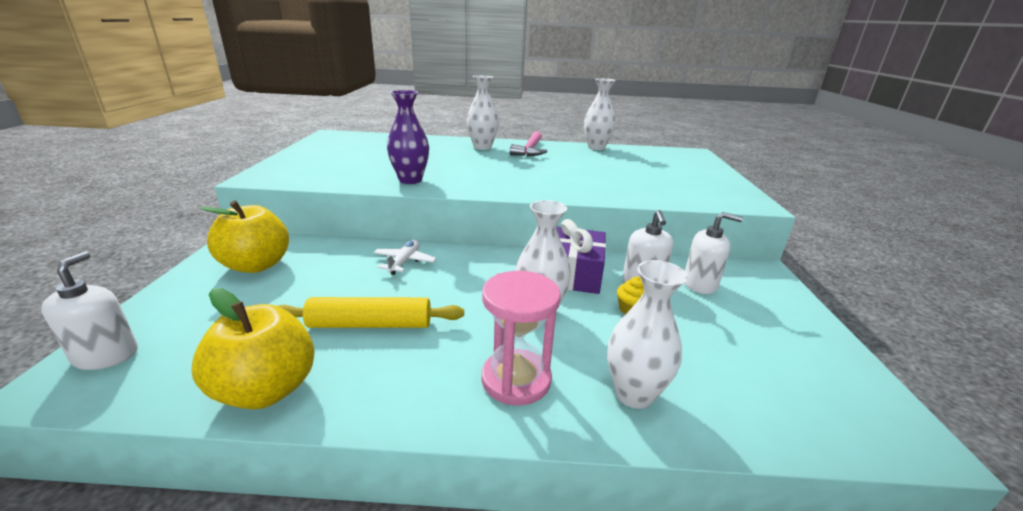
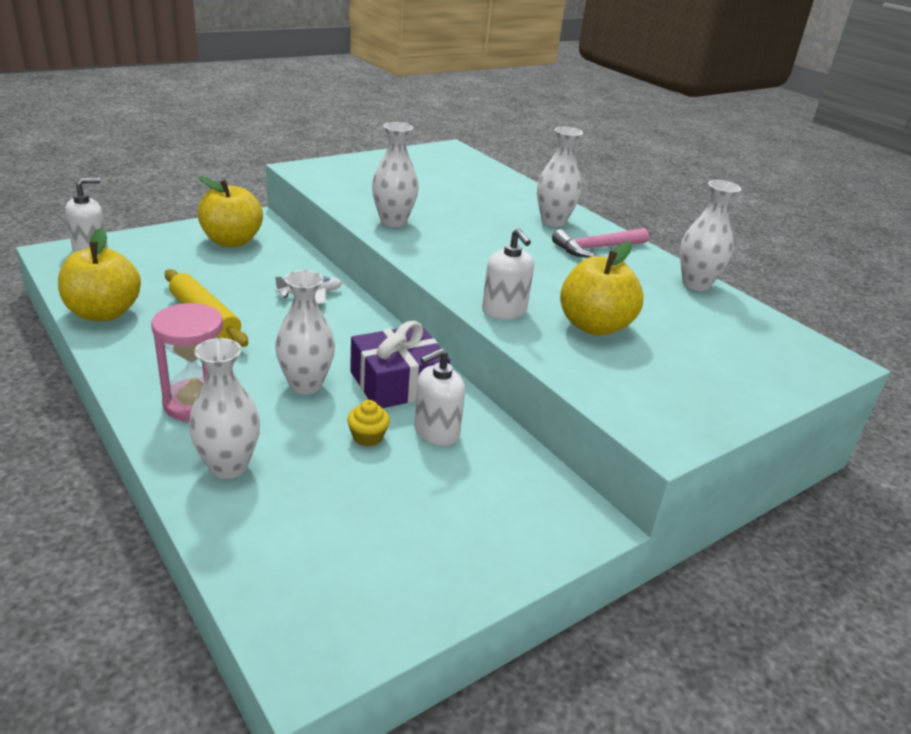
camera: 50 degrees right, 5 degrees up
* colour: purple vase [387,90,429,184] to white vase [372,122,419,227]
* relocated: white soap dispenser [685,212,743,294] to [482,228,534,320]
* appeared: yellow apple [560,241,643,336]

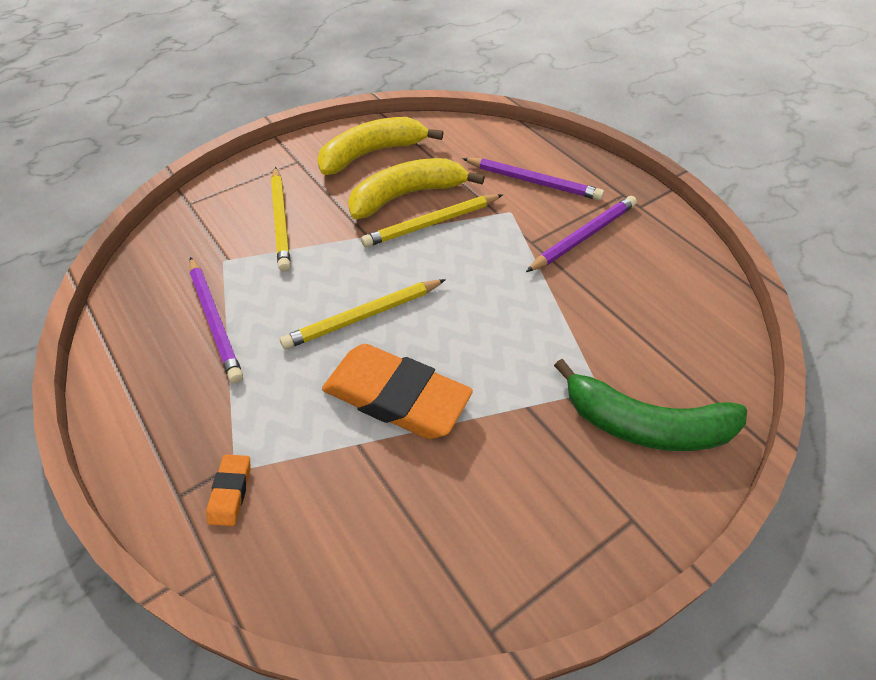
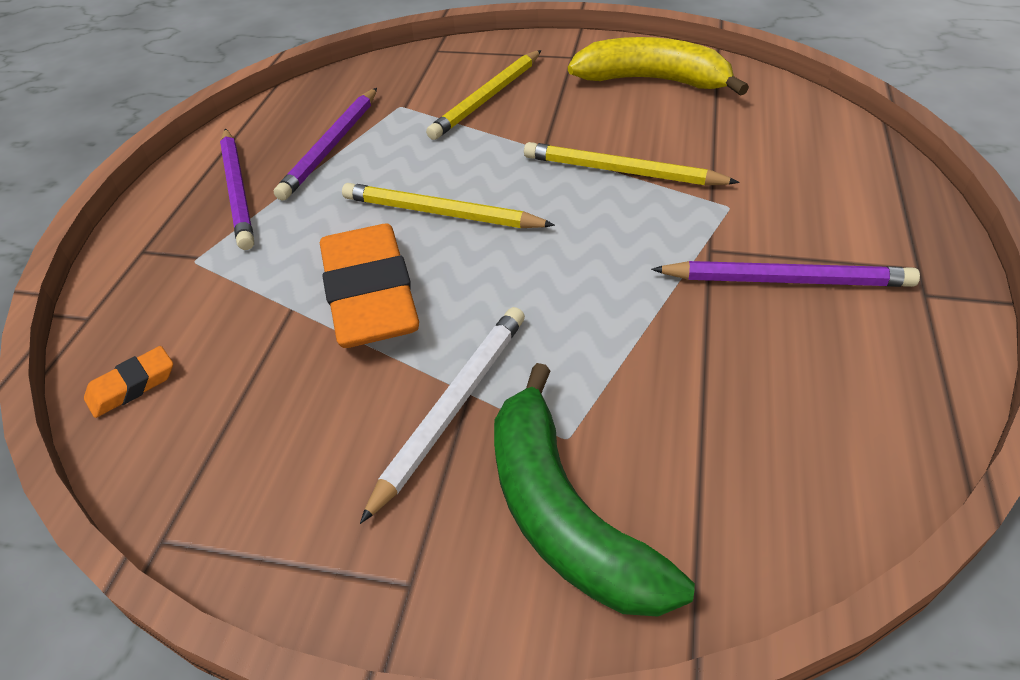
camera: 50 degrees right, 5 degrees down
* relocated: orange eraser [206,454,251,526] to [84,346,173,418]
* missing: yellow banana [348,158,485,219]
* relocated: purple pencil [462,158,604,200] to [220,129,254,250]
* appeared: white pencil [360,307,525,524]

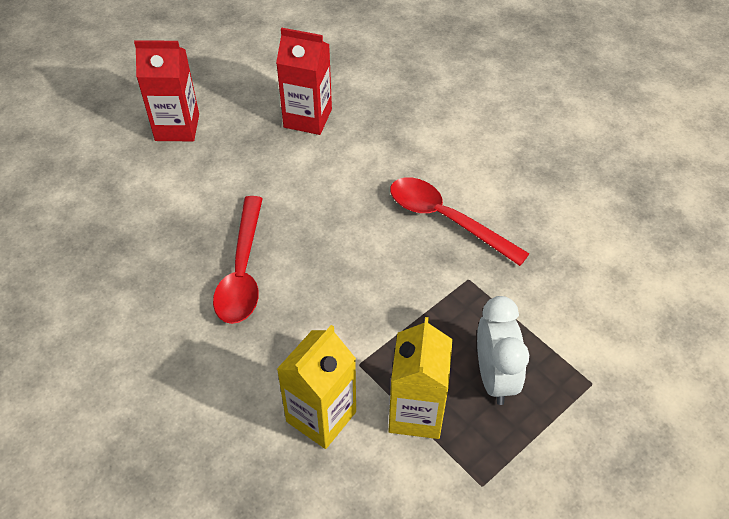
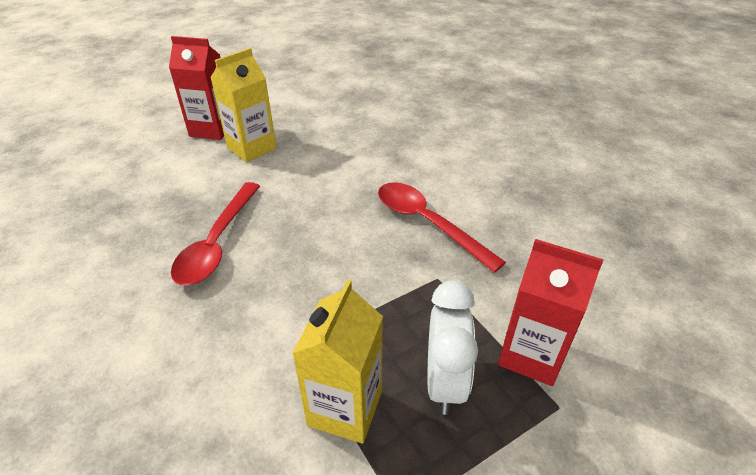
camera: 10 degrees right, 10 degrees down
* relocated: red carton [276,28,332,135] to [498,239,604,386]
* relocated: yellow carton [277,325,356,449] to [211,48,277,162]

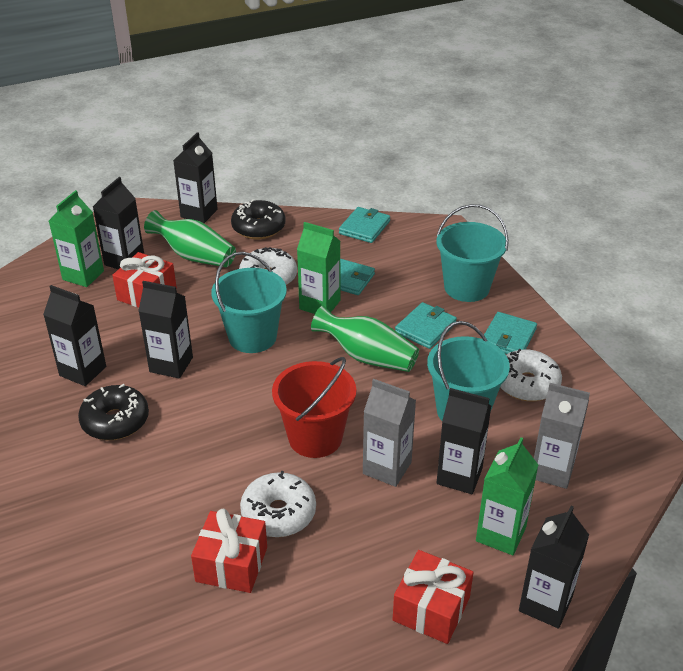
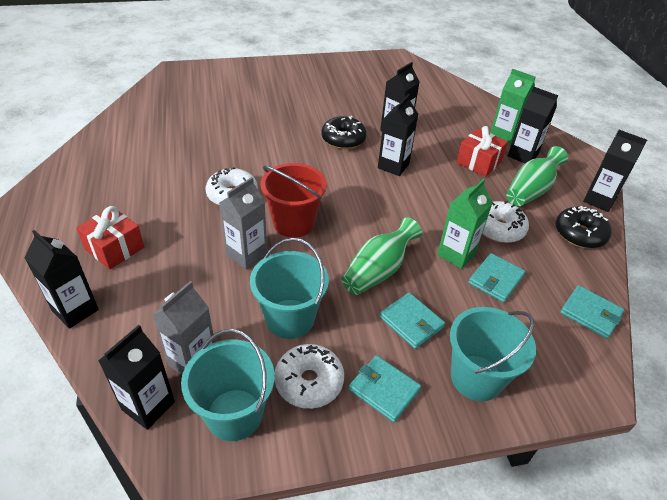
camera: 100 degrees right, 5 degrees up
* missing: red gift [191,509,267,593]
* relocated: turquoise bucket [211,252,287,353] to [181,329,275,441]
* relocated: black carton [437,388,491,494] to [99,325,175,430]
* missing: green carton [476,437,538,555]

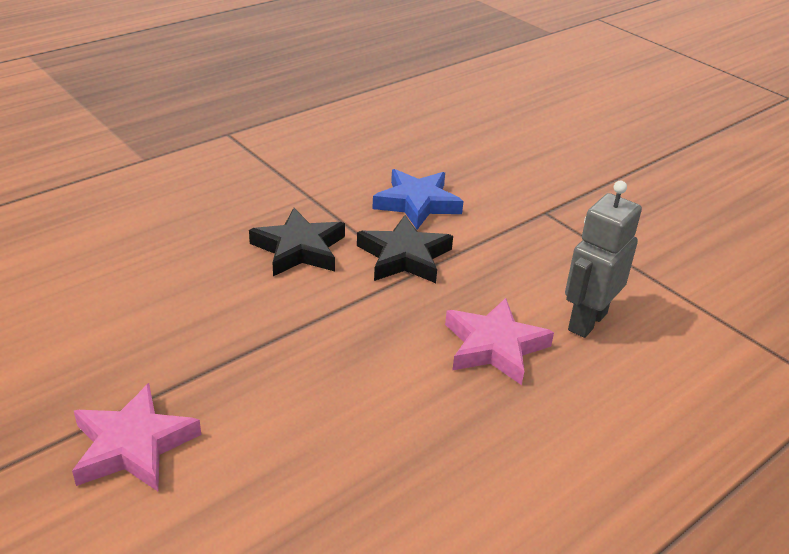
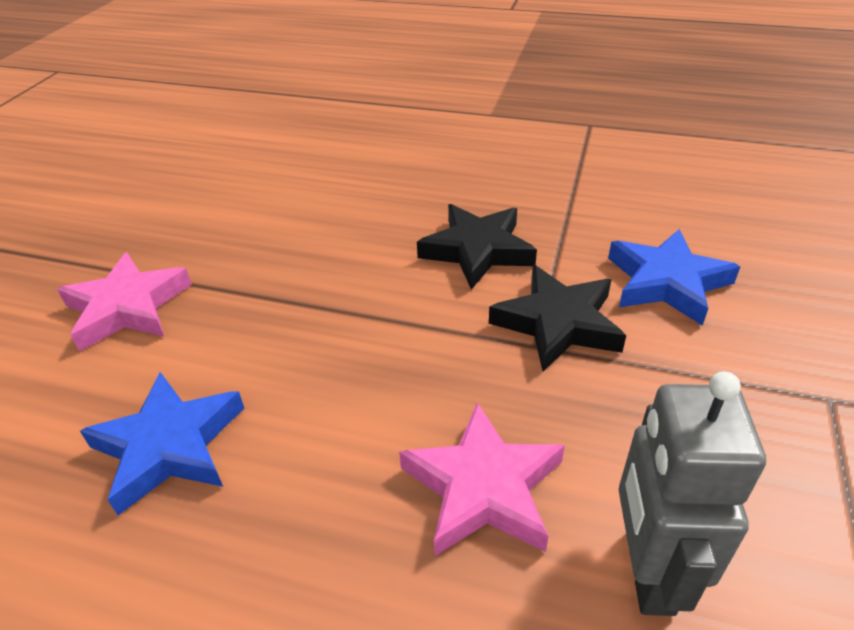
camera: 60 degrees right, 5 degrees up
* spun: grey robot [565,181,642,338] = [619,371,766,616] 90 degrees counterclockwise
* appeared: blue star [80,372,244,515]

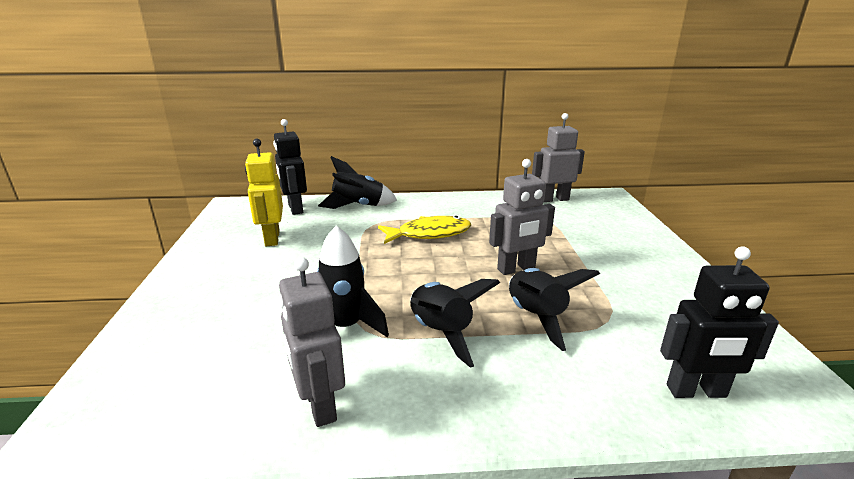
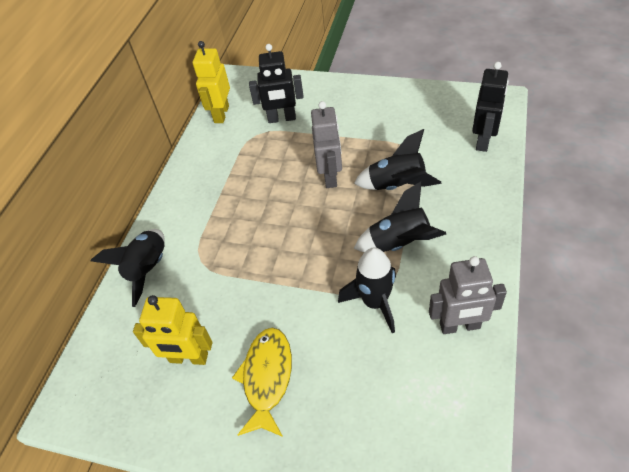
camera: 65 degrees left, 25 degrees up
* relocated: black robot [273,119,307,215] to [249,44,304,123]
* relocated: yellow fish [378,216,471,244] to [232,328,292,437]
* colour: grey robot [532,113,585,202] to yellow robot [193,41,230,123]

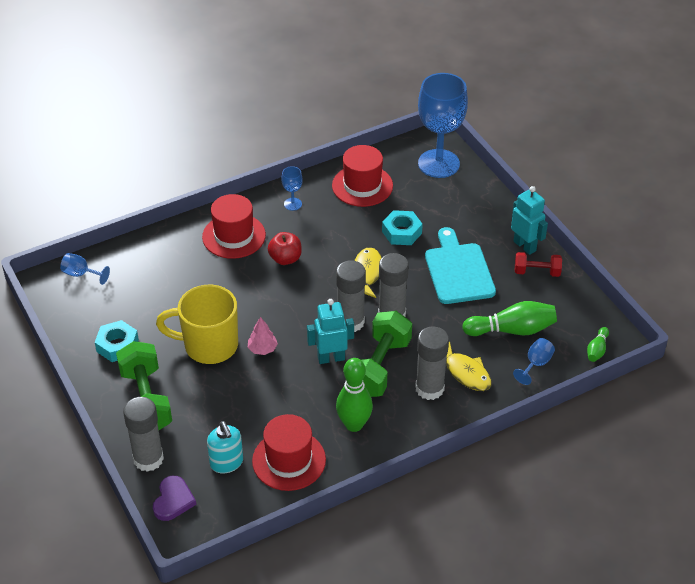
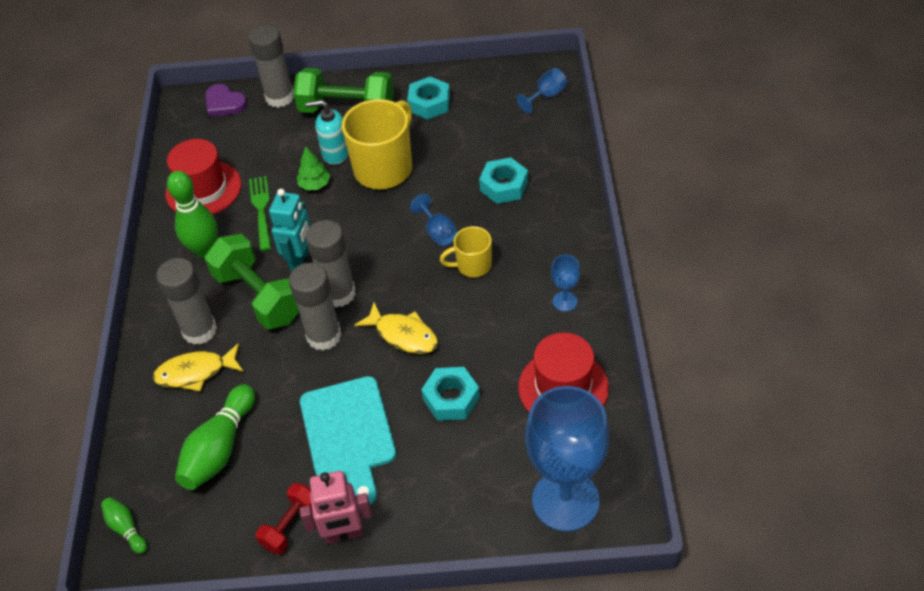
camera: 120 degrees right, 5 degrees up
* missing: red hat [202,194,266,259]
* relocated: turquoise soap dispenser [207,421,243,473] to [306,100,348,165]
* missing: pink tree [248,317,278,355]
* exchanged: red apple [268,232,302,265] to yellow mug [440,226,492,277]
* spun: turquoise cutting board [425,227,496,304] = [300,376,396,505] 60 degrees clockwise
* colour: turquoise robot [511,186,548,255] to pink robot [299,471,372,544]
* relocated: blue goblet [513,338,555,385] to [410,194,458,246]
* appeared: green fork [249,176,271,251]
* appeared: green tree [297,146,330,190]
* appeared: turquoise nut [479,158,528,204]

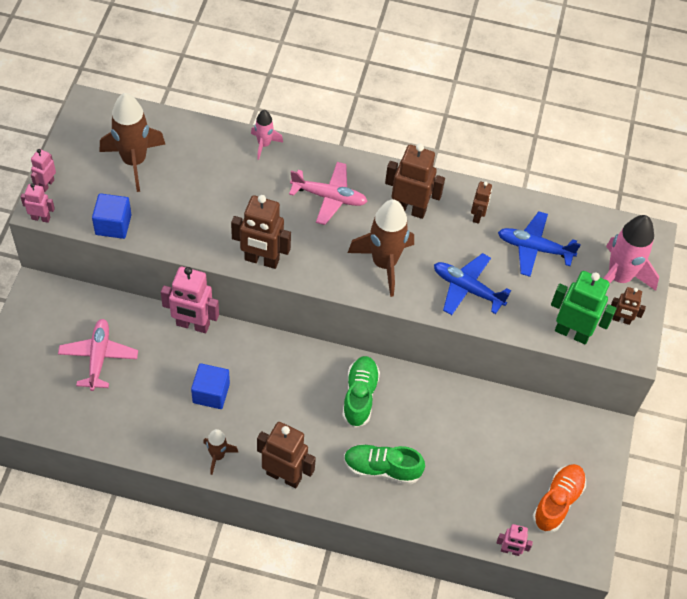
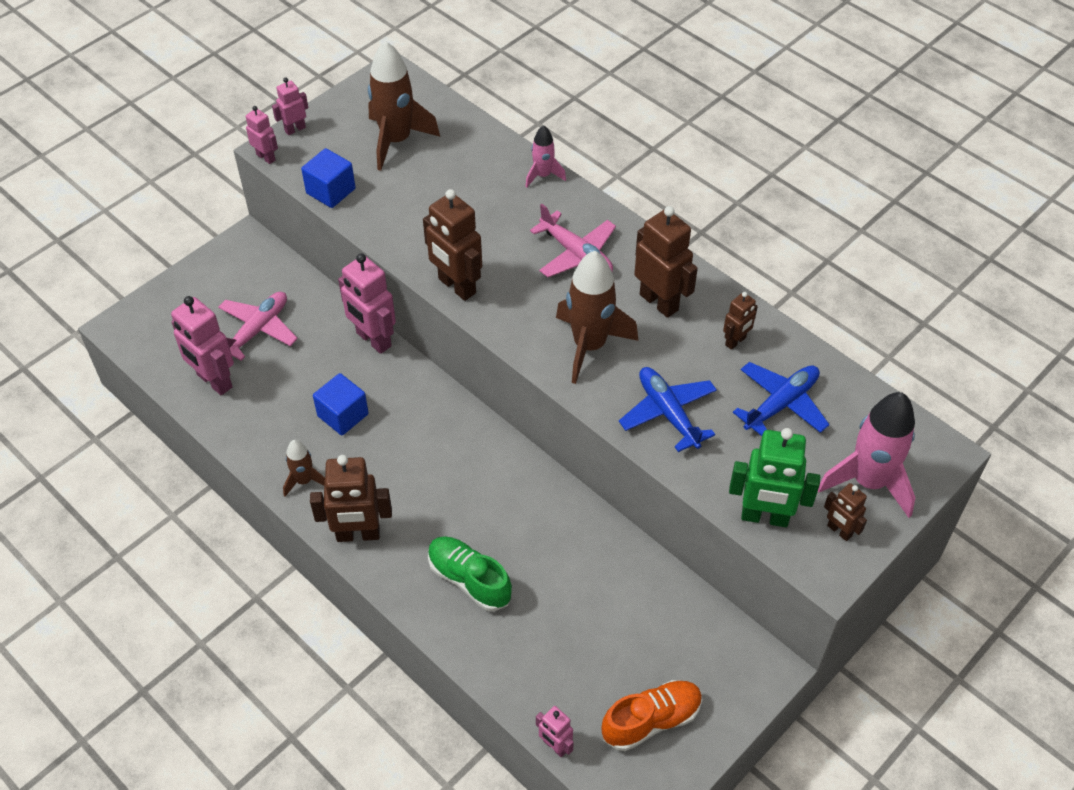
camera: 35 degrees right, 5 degrees down
* spun: brown robot [257,422,316,488] = [310,455,392,542] 120 degrees clockwise
* missing: green shoe [342,356,380,428]
* spun: blue plane [498,211,581,277] = [733,362,830,436] 90 degrees clockwise
* spun: green robot [551,271,616,344] = [729,428,820,527] 135 degrees clockwise
* appeared: pink robot [171,296,234,395]

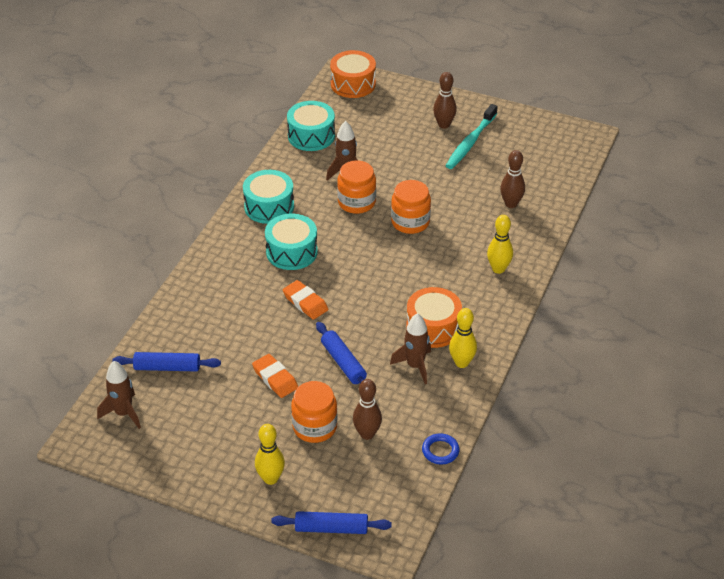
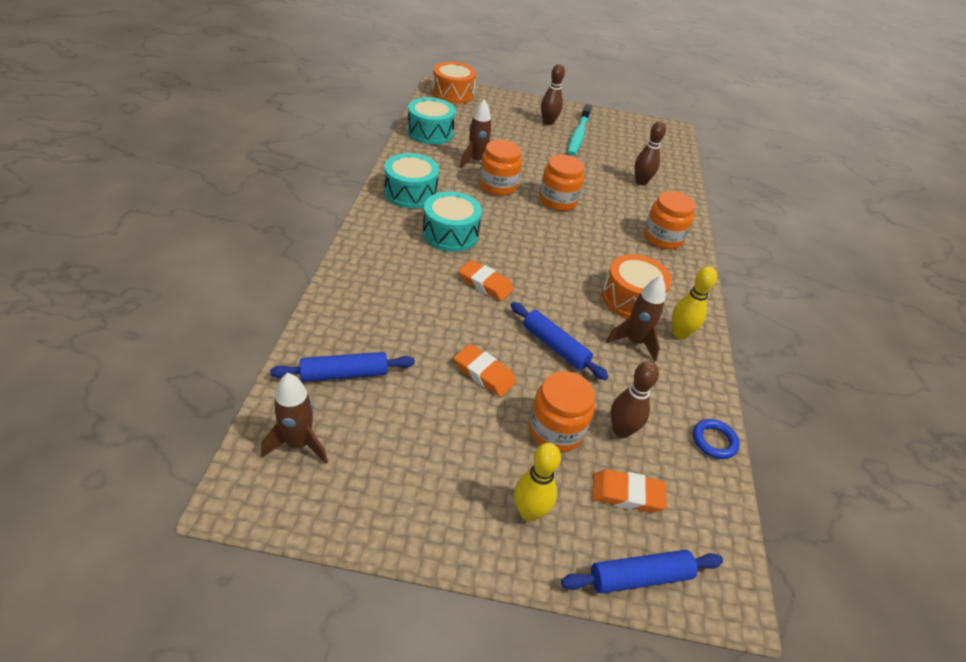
camera: 20 degrees left, 0 degrees up
* exchanged: yellow bowling pin [487,215,513,274] to orange jar [644,191,695,249]
* appeared: orange eraser [592,469,667,512]

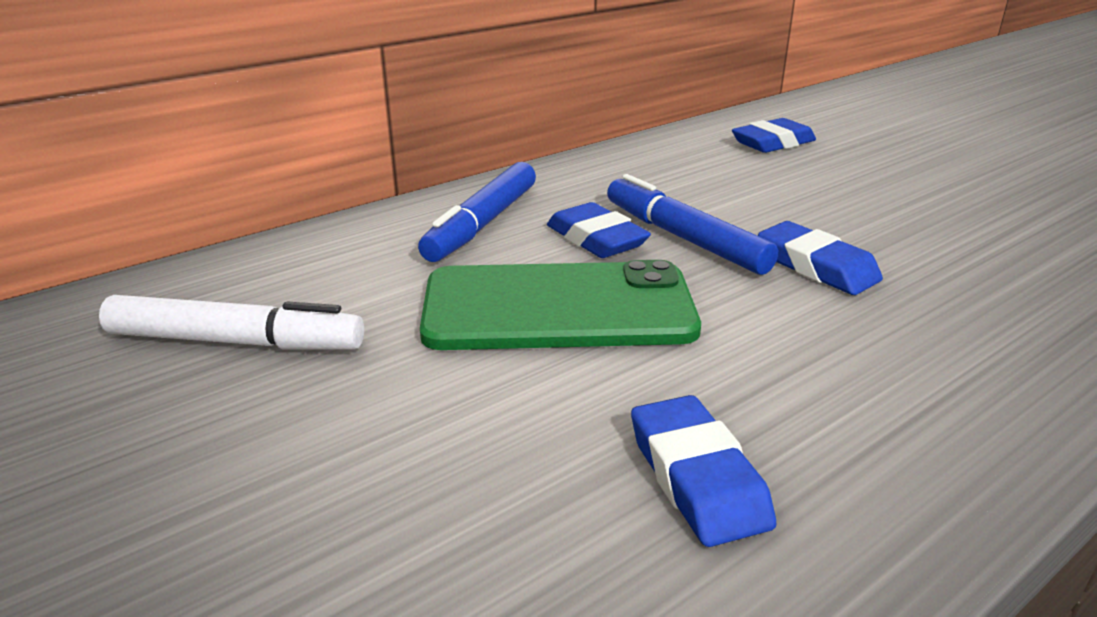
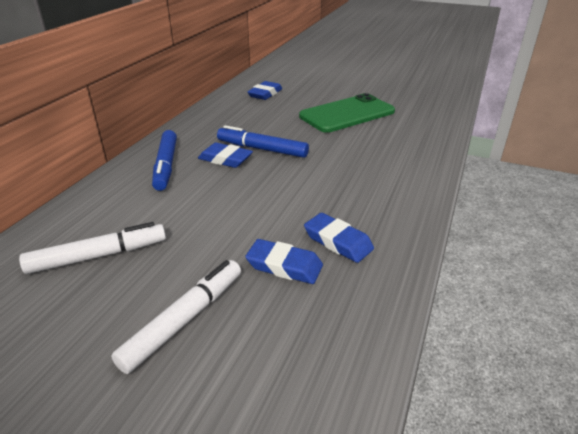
camera: 30 degrees left, 5 degrees up
* relocated: green phone [420,260,701,350] to [299,93,395,133]
* relocated: blue eraser [758,221,883,295] to [245,239,323,284]
* appeared: white marker [111,260,241,374]

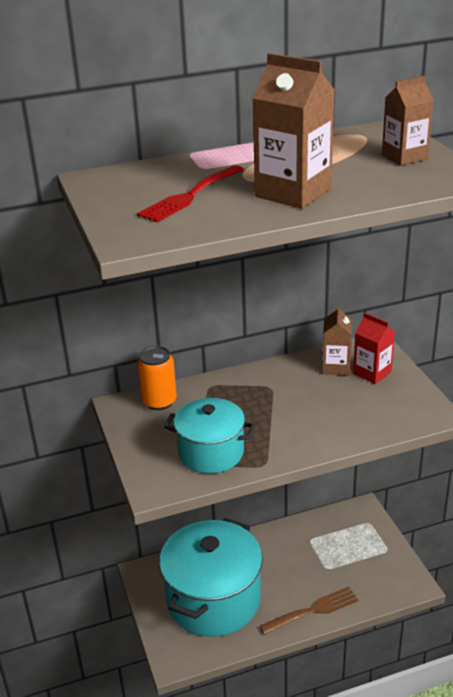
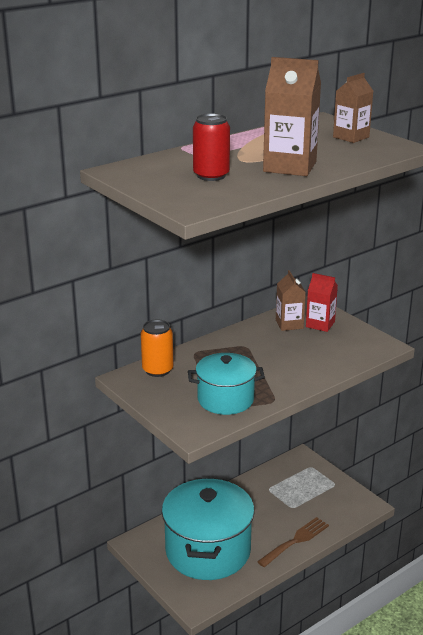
camera: 20 degrees left, 5 degrees down
* exchanged: red fork [137,165,244,222] to red can [193,113,230,181]

